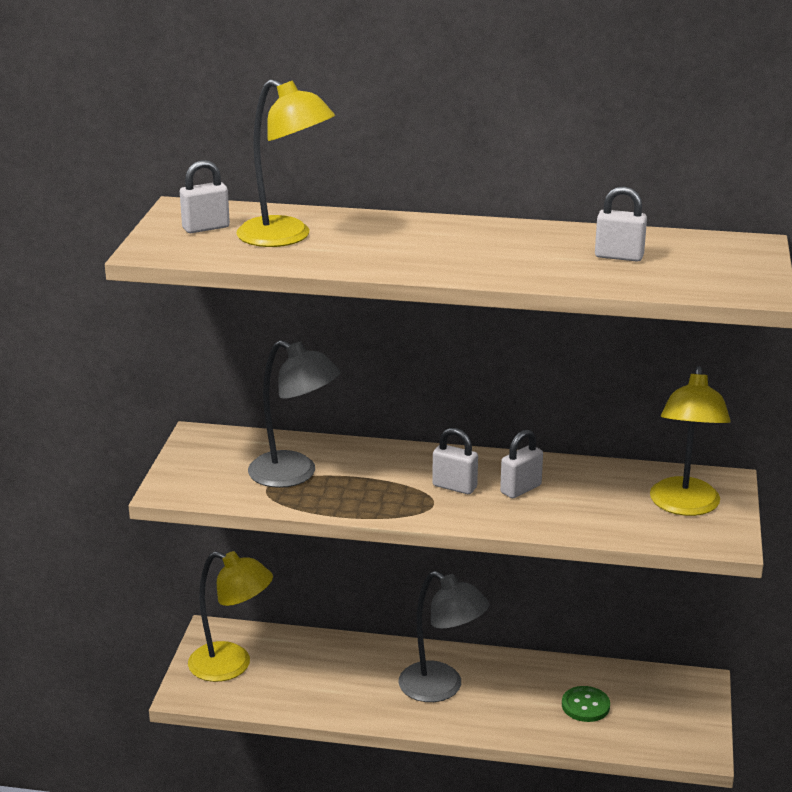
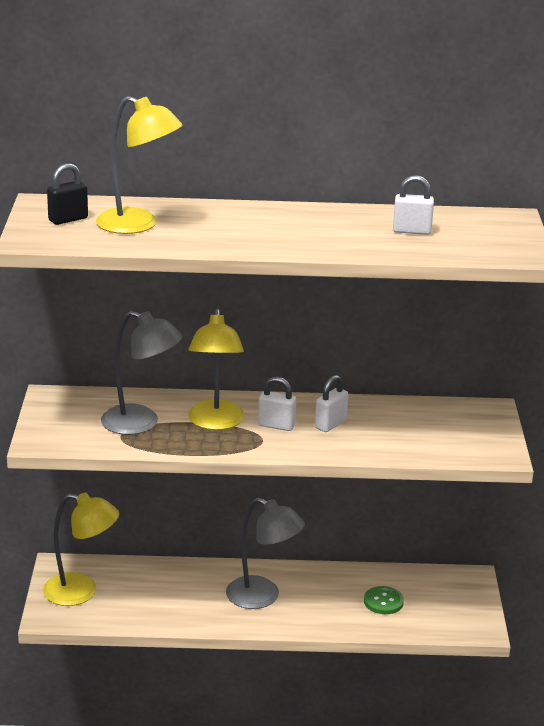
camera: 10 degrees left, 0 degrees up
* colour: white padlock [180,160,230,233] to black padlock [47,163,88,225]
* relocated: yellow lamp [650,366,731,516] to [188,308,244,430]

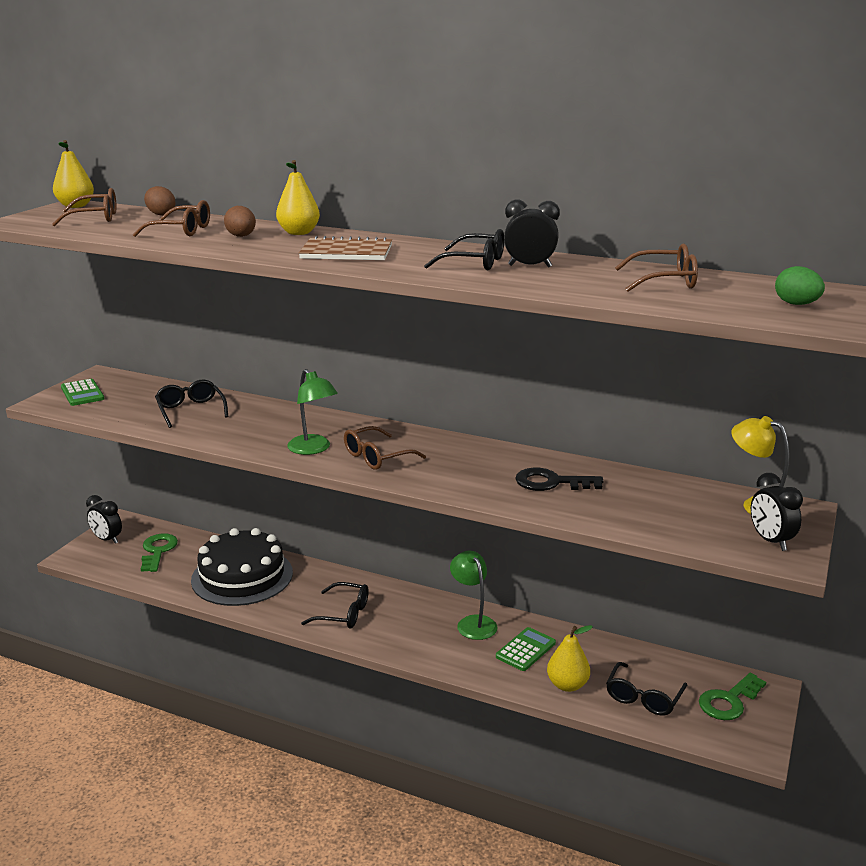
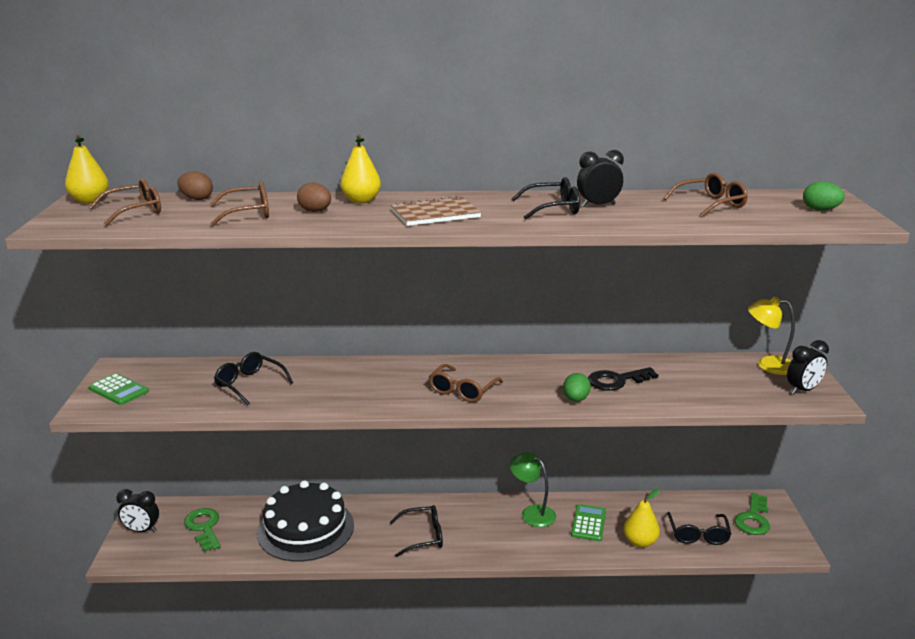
camera: 25 degrees left, 0 degrees up
* missing: green lamp [287,369,338,455]
* spun: black clock [751,473,803,551] = [787,340,829,394] 75 degrees counterclockwise
* appeared: green egg [563,373,591,402]

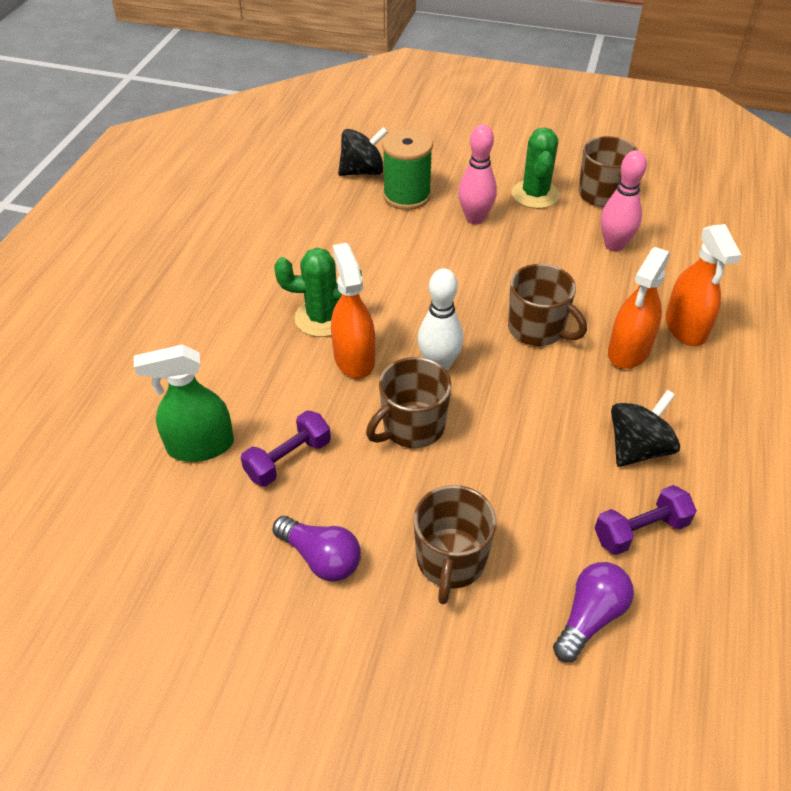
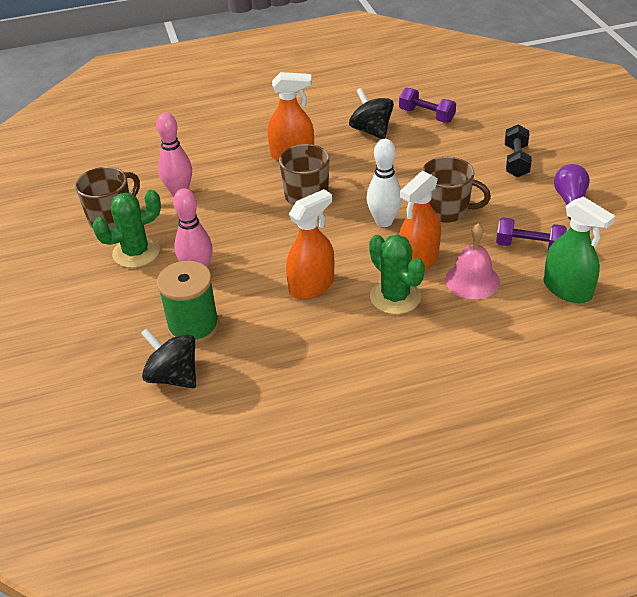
camera: 120 degrees left, 5 degrees down
* exchanged: brown mug [413,485,497,604] to black dumbbell [505,124,532,177]
* missing: purple light bulb [553,562,634,662]
* spun: black spinning top [611,390,680,467] = [349,88,394,139] 45 degrees clockwise
* relocated: orange spray bottle [665,224,741,346] to [286,189,334,300]
* appeared: pink bell [445,223,500,299]

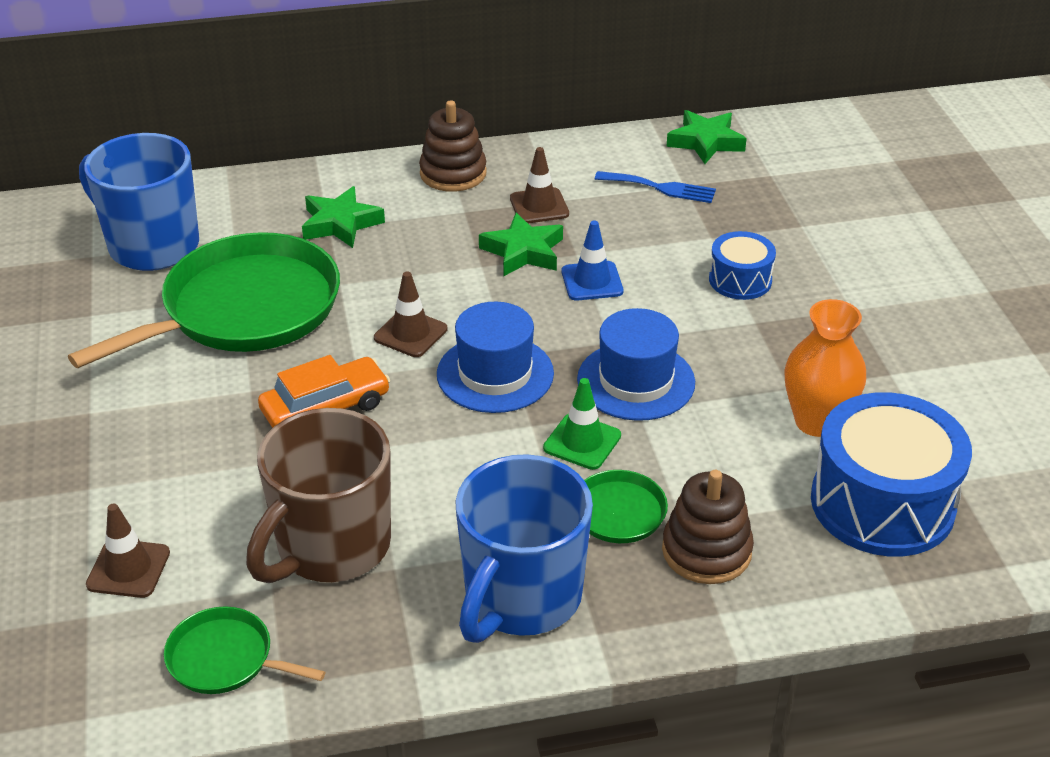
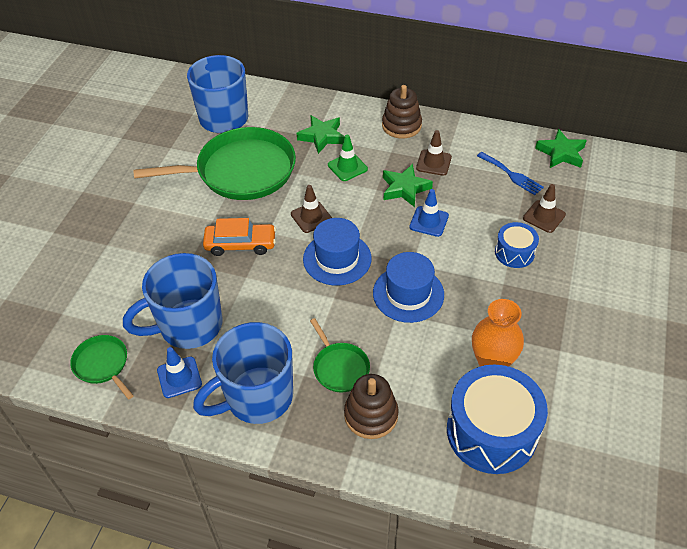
camera: 30 degrees right, 10 degrees up
* relocated: brown traffic cone [86,504,170,598] to [523,184,566,233]
* colour: brown mug [246,408,391,583] to blue mug [123,253,222,349]
* relocated: green traffic cone [543,378,621,470] to [328,135,368,181]
* appeared: blue traffic cone [157,347,202,398]

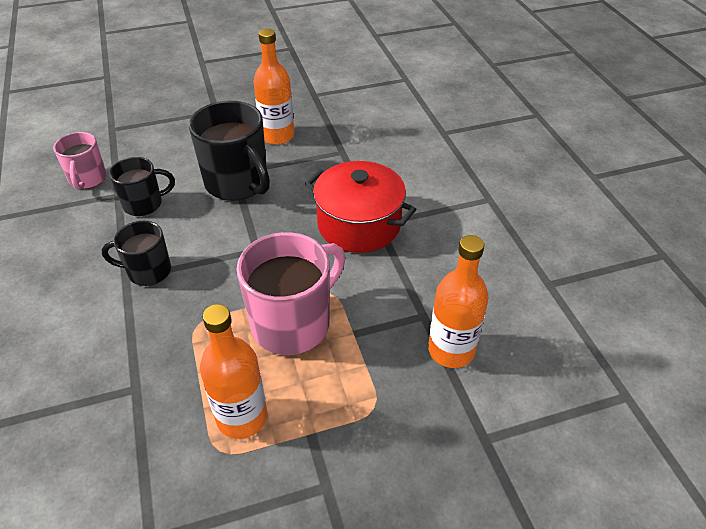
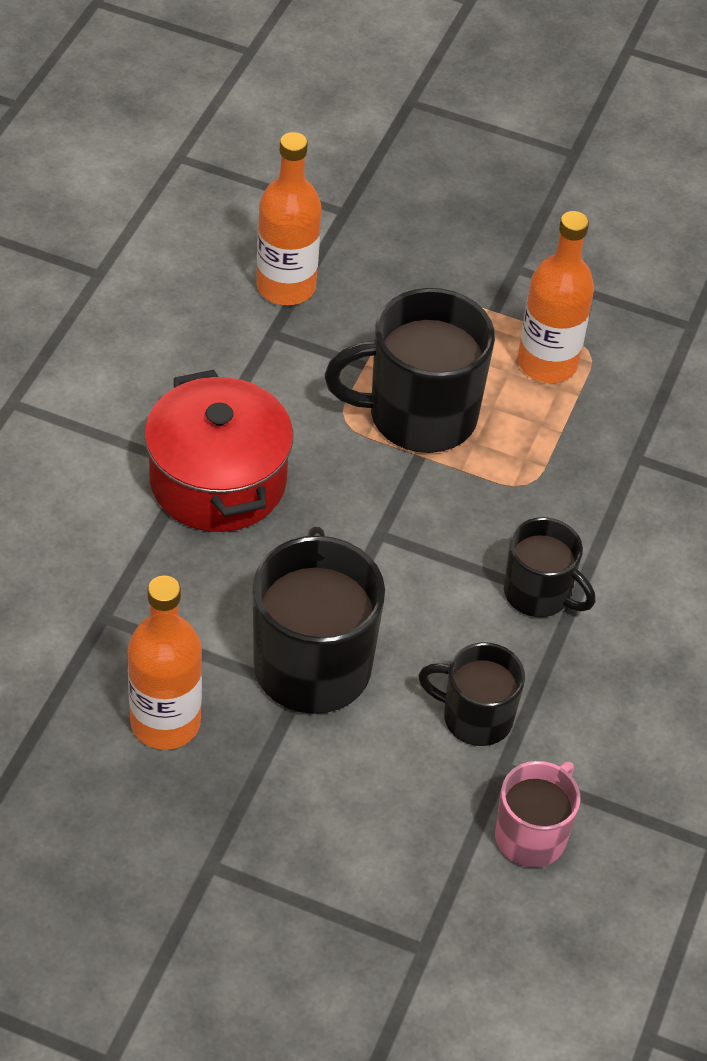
camera: 145 degrees left, 5 degrees up
* colour: pink mug [237,232,345,355] to black mug [324,288,495,453]

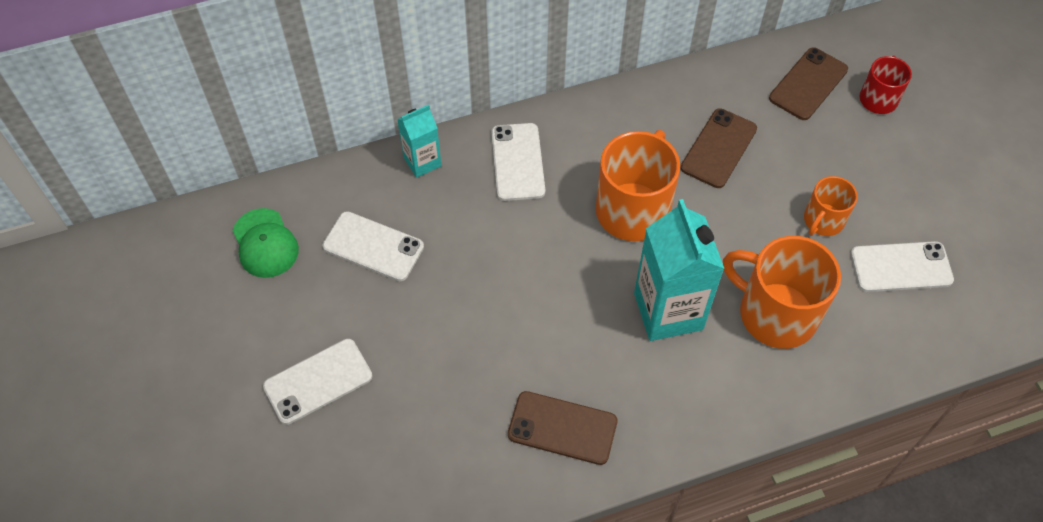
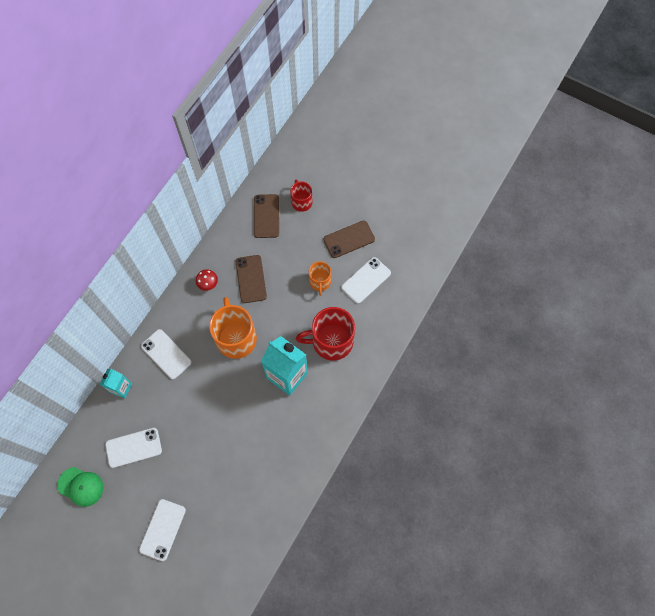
camera: 40 degrees left, 10 degrees up
* relocated: brown phone [508,391,617,465] to [323,221,375,258]
* colour: orange mug [723,236,841,349] to red mug [296,307,355,361]
* appeared: red mushroom [196,269,218,291]

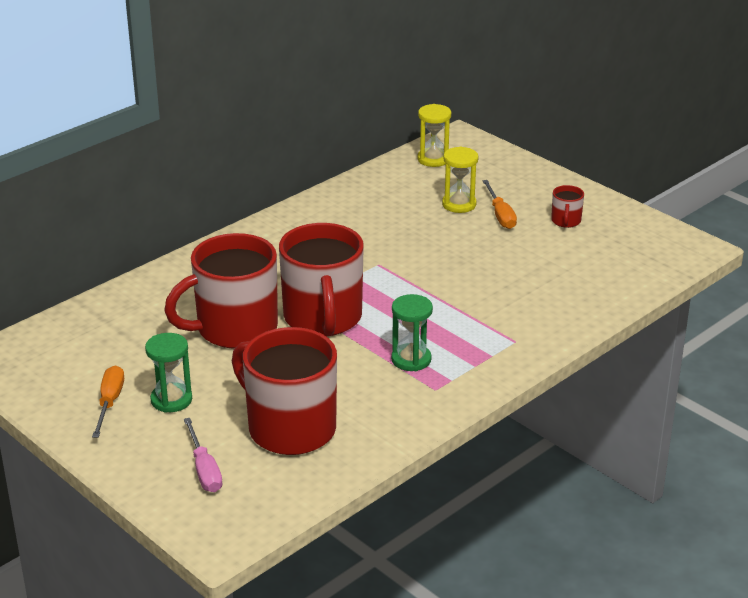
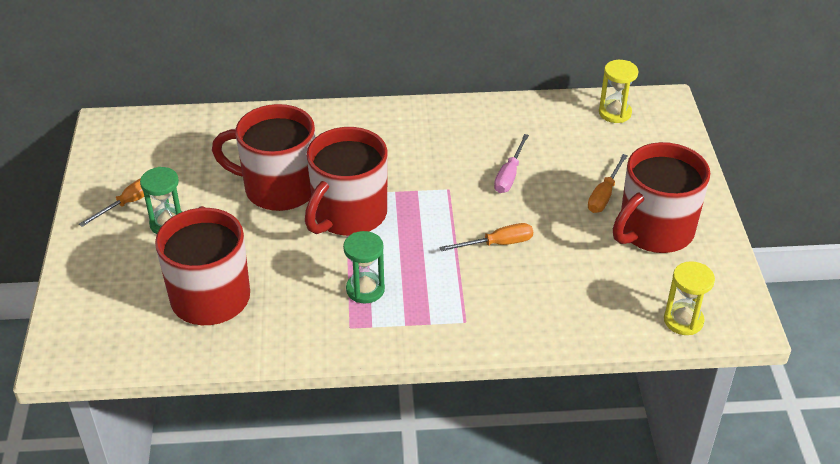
camera: 40 degrees right, 10 degrees up
* relocated: pink screwdriver [184,418,222,492] to [494,134,529,193]
* relocated: yellow hourglass [442,147,479,213] to [664,261,715,335]
* size: red mug [551,185,584,228] = [613,142,710,253] x2.40
* appeared: orange screwdriver [439,223,533,251]

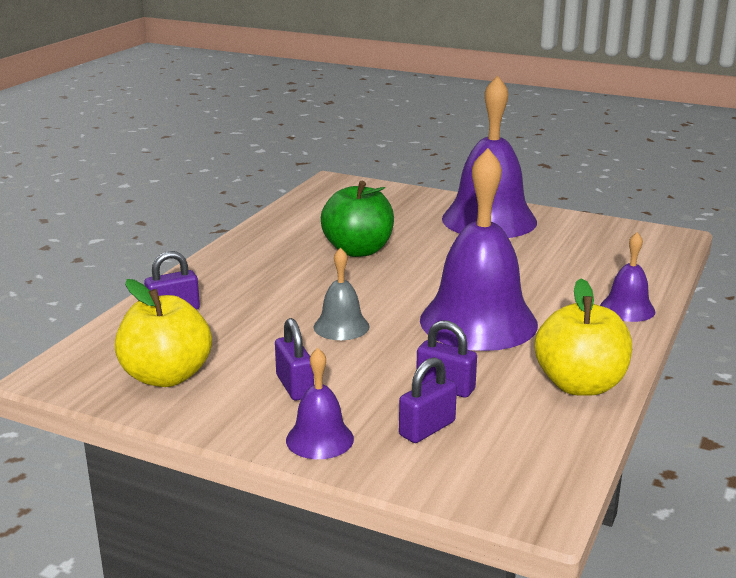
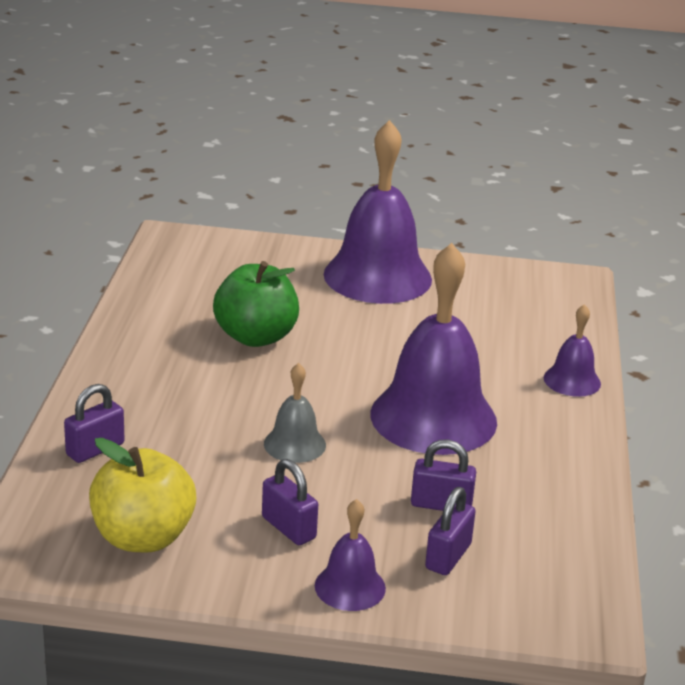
camera: 20 degrees left, 5 degrees up
* missing: yellow apple [535,278,632,396]

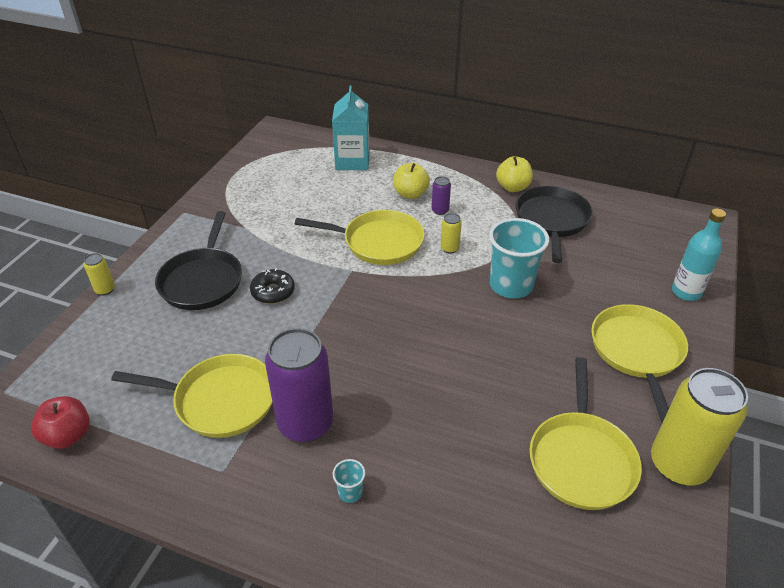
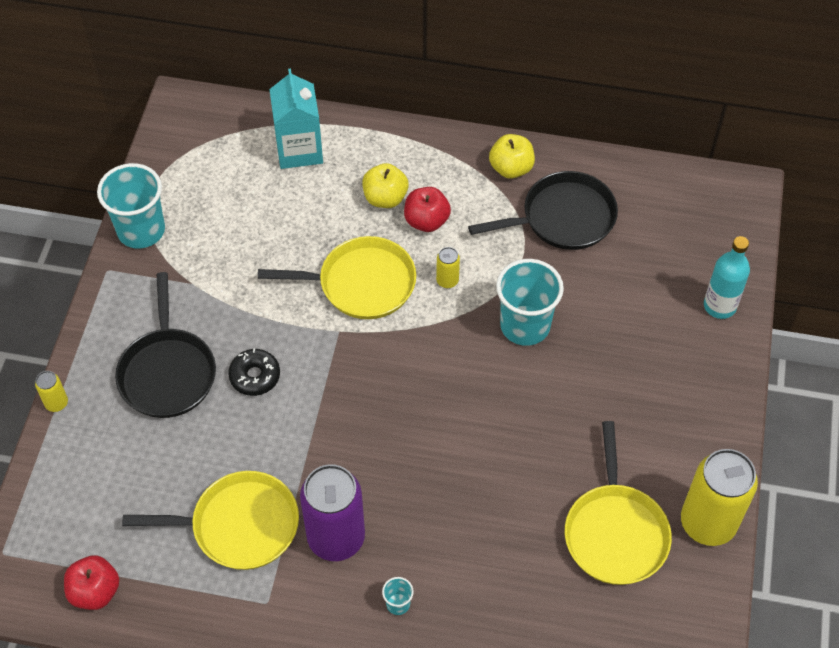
camera: 10 degrees left, 15 degrees up
* exchanged: purple can [432,176,451,215] to red apple [404,187,451,232]
* spun: black pan [515,186,593,263] = [468,171,618,250] 75 degrees clockwise
* missing: yellow pan [591,304,688,423]
* appeared: turquoise cup [97,163,165,249]

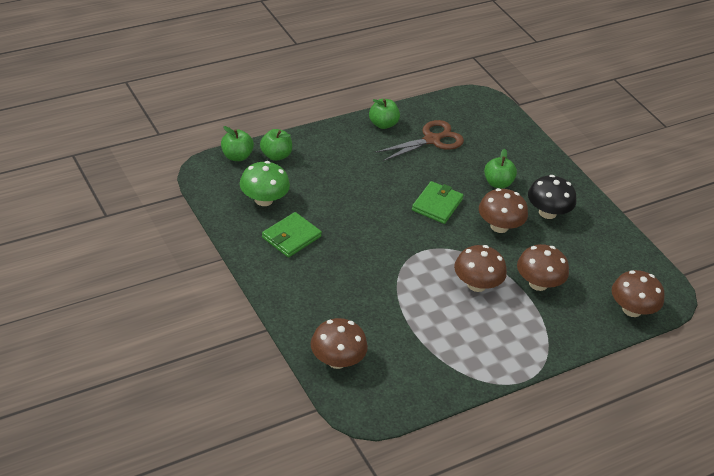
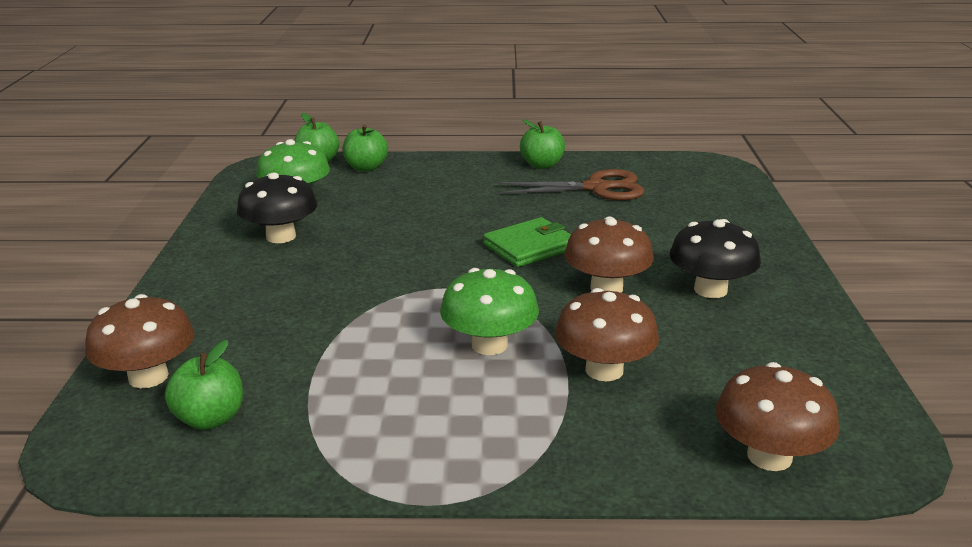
camera: 35 degrees right, 15 degrees down
* exchanged: green wallet [262,212,322,258] to black mushroom [237,172,317,243]
* colour: brown mushroom [454,245,507,292] to green mushroom [440,268,539,355]
* relocated: green apple [484,149,517,189] to [165,340,243,430]

